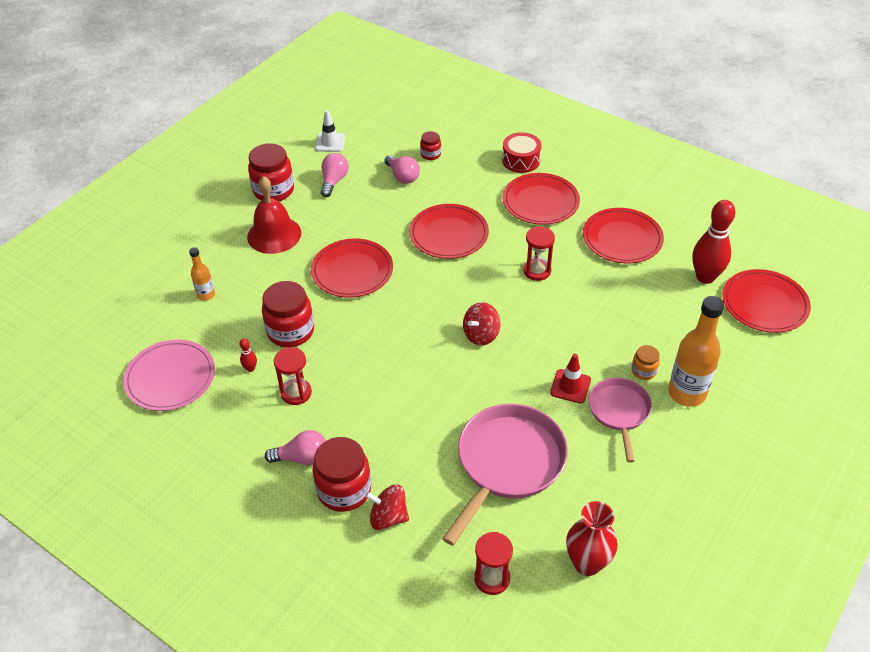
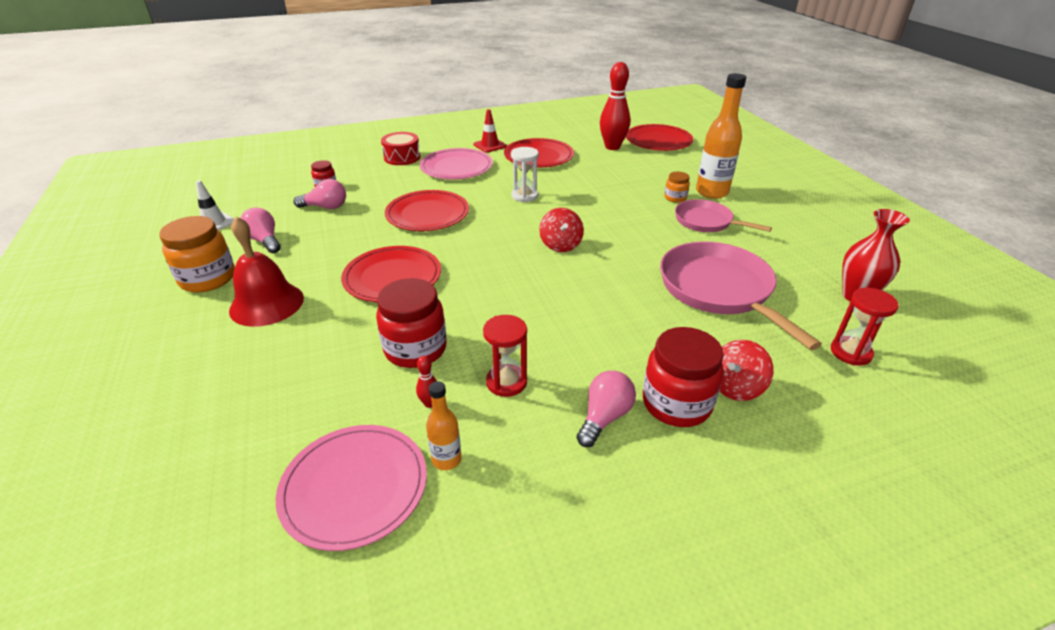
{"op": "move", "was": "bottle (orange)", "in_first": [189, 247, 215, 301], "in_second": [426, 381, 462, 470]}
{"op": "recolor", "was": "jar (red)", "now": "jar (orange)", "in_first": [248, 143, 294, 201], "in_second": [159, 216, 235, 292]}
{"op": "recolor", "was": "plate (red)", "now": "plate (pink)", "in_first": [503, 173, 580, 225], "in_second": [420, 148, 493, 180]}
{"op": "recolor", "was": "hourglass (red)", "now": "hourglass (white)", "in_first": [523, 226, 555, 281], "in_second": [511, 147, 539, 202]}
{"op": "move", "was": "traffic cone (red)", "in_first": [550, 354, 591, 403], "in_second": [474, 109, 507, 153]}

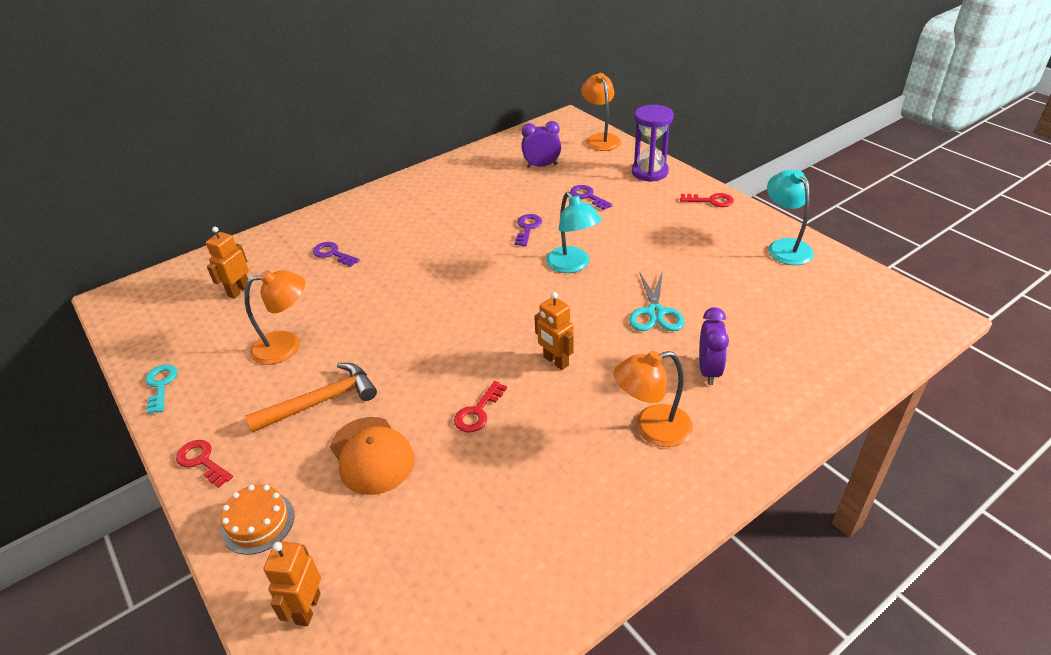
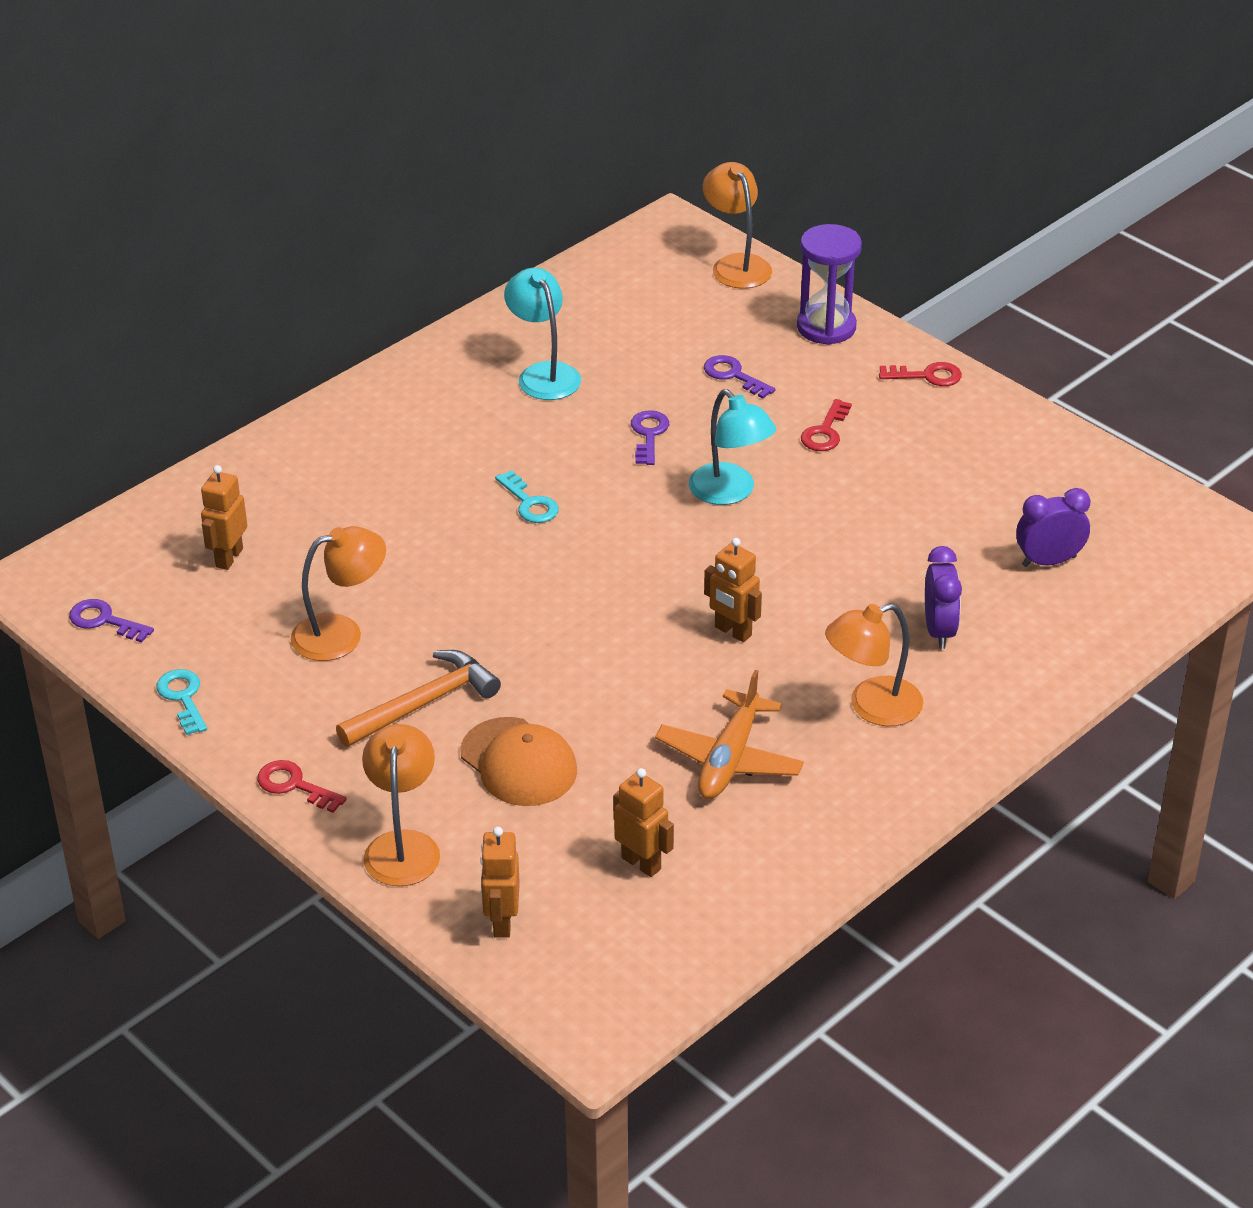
{"op": "replace", "was": "cake (orange)", "now": "lamp (orange)", "in_first": [221, 484, 294, 555], "in_second": [362, 724, 440, 886]}
{"op": "move", "was": "key (purple)", "in_first": [313, 242, 360, 267], "in_second": [69, 599, 154, 643]}
{"op": "move", "was": "key (red)", "in_first": [454, 381, 507, 432], "in_second": [801, 399, 852, 451]}
{"op": "move", "was": "clock (purple)", "in_first": [521, 121, 561, 168], "in_second": [1016, 488, 1090, 567]}
{"op": "delete", "was": "scissors (turquoise)", "in_first": [629, 271, 685, 331]}
{"op": "move", "was": "lamp (turquoise)", "in_first": [767, 170, 814, 265], "in_second": [504, 268, 581, 400]}
{"op": "insert", "now": "key (turquoise)", "in_second": [495, 470, 559, 523]}
{"op": "insert", "now": "robot (orange)", "in_second": [613, 768, 674, 877]}
{"op": "insert", "now": "plane (orange)", "in_second": [655, 670, 804, 799]}

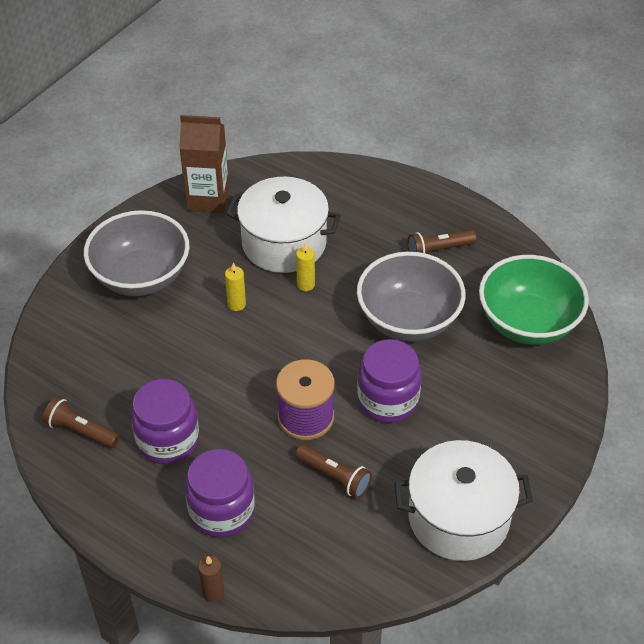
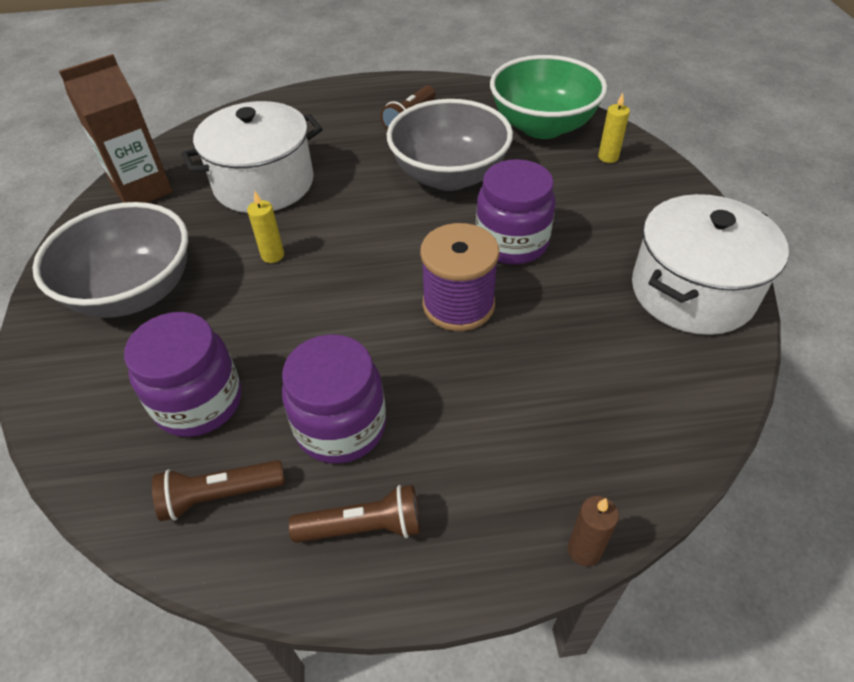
{"op": "move", "was": "jar (purple)", "in_first": [185, 449, 255, 537], "in_second": [124, 312, 241, 437]}
{"op": "move", "was": "flashlight (brown)", "in_first": [295, 444, 372, 498], "in_second": [289, 485, 421, 543]}
{"op": "move", "was": "candle (yellow)", "in_first": [296, 243, 315, 291], "in_second": [598, 93, 630, 163]}

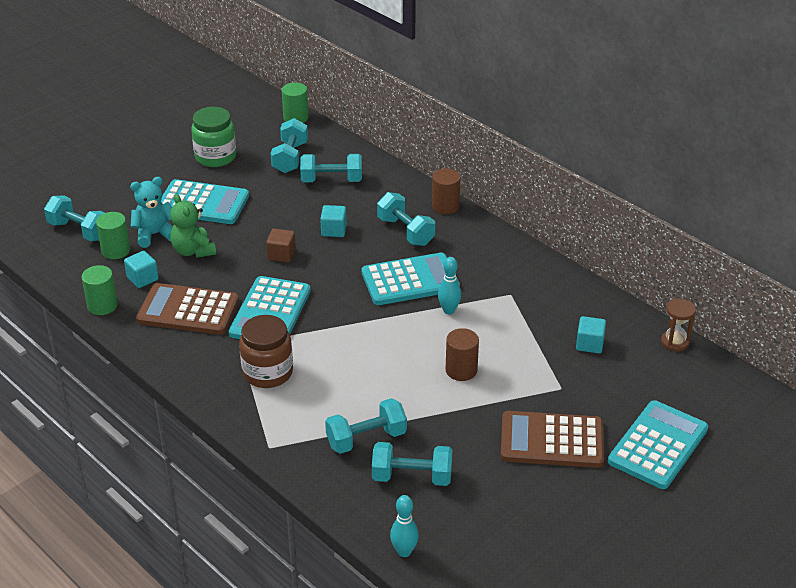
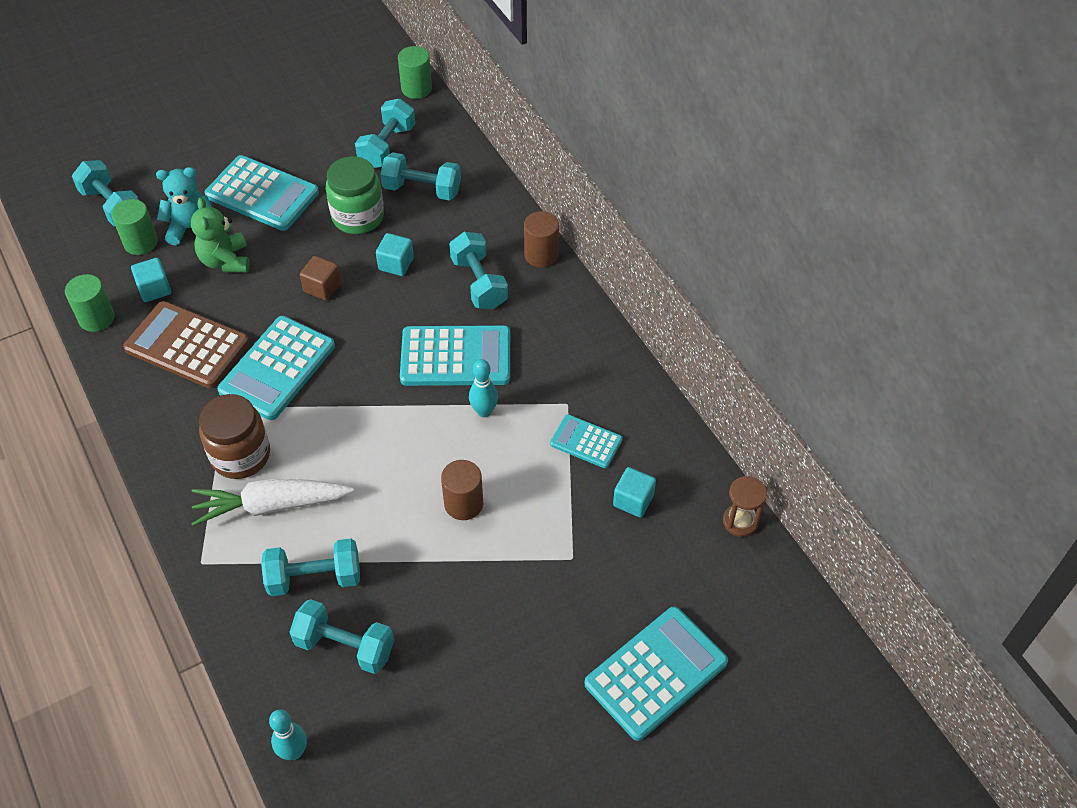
{"op": "move", "was": "jar (green)", "in_first": [191, 107, 236, 167], "in_second": [326, 156, 384, 234]}
{"op": "delete", "was": "calculator (brown)", "in_first": [501, 411, 604, 468]}
{"op": "insert", "now": "carrot (white)", "in_second": [192, 479, 354, 526]}
{"op": "insert", "now": "calculator (turquoise)", "in_second": [550, 414, 622, 468]}

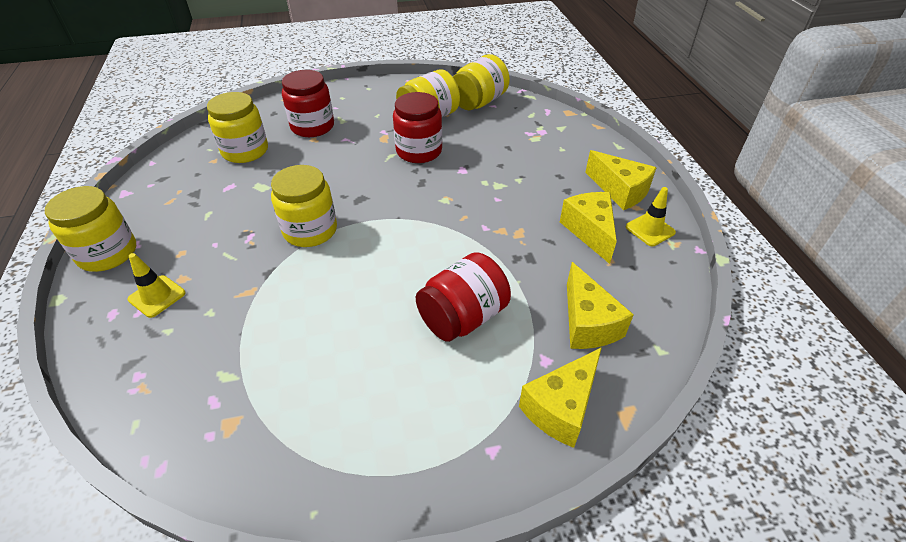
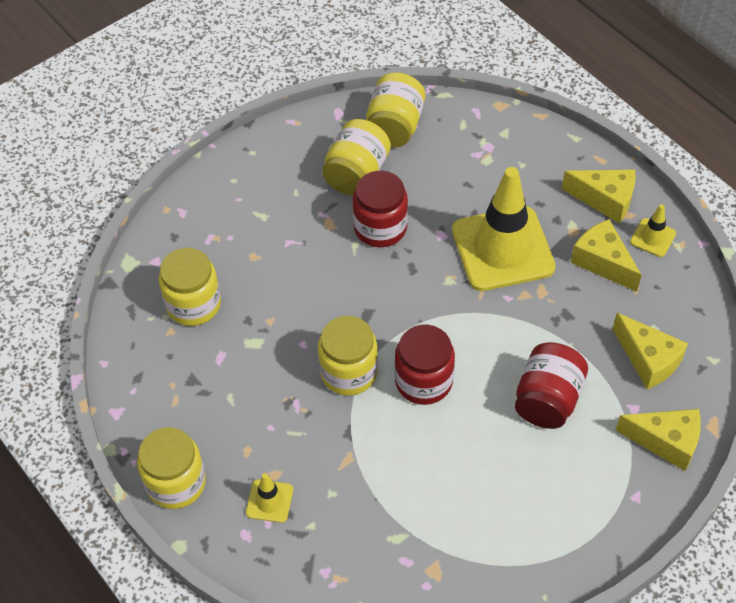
{"op": "move", "was": "jar (red)", "in_first": [282, 70, 334, 137], "in_second": [395, 325, 455, 405]}
{"op": "rotate", "was": "cheese (yellow)", "in_first": [519, 347, 602, 448], "in_second": [615, 409, 701, 471], "clockwise": -90}
{"op": "insert", "now": "traffic cone (yellow)", "in_second": [452, 167, 556, 291]}

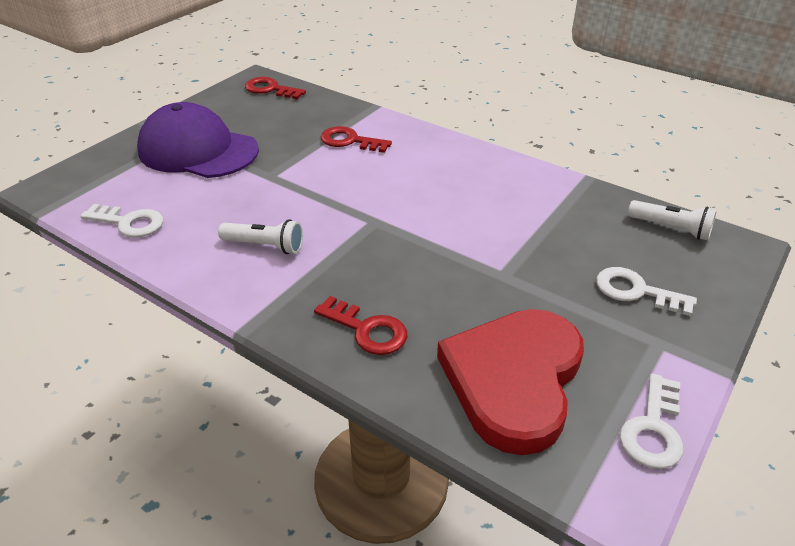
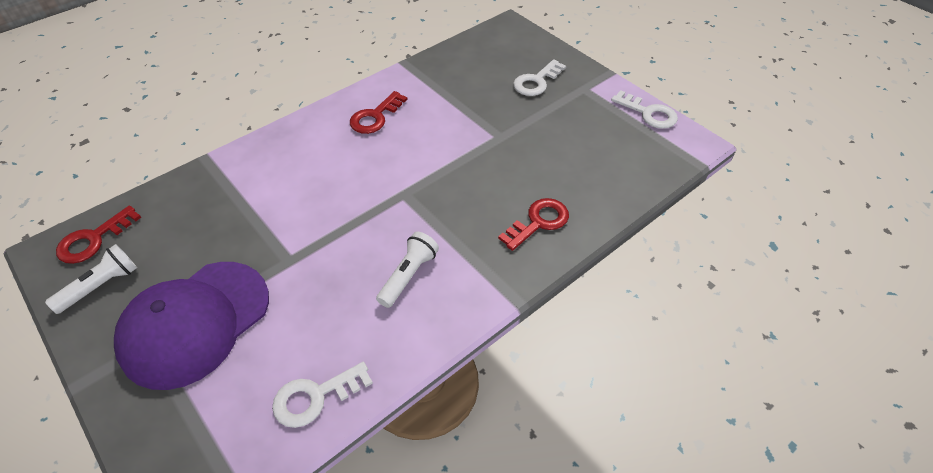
{"op": "rotate", "was": "key (white)", "in_first": [81, 204, 163, 237], "in_second": [272, 362, 373, 428], "clockwise": -150}
{"op": "move", "was": "key (red)", "in_first": [321, 126, 392, 153], "in_second": [350, 91, 408, 134]}
{"op": "delete", "was": "heart (red)", "in_first": [437, 309, 584, 455]}
{"op": "move", "was": "flashlight (white)", "in_first": [628, 200, 717, 240], "in_second": [45, 244, 137, 314]}

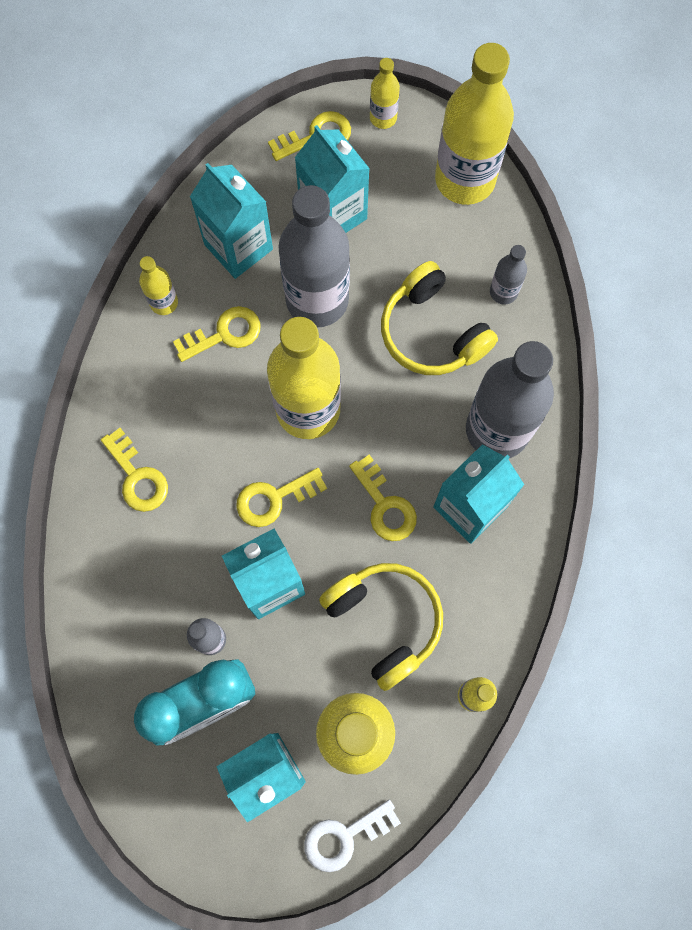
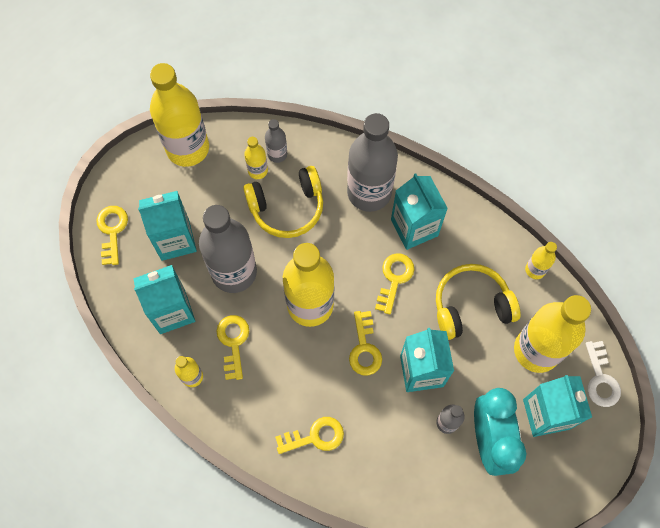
{"op": "rotate", "was": "key (yellow)", "in_first": [349, 455, 417, 541], "in_second": [375, 253, 415, 314], "clockwise": -60}
{"op": "move", "was": "bottle (yellow)", "in_first": [370, 58, 400, 129], "in_second": [244, 137, 268, 179]}

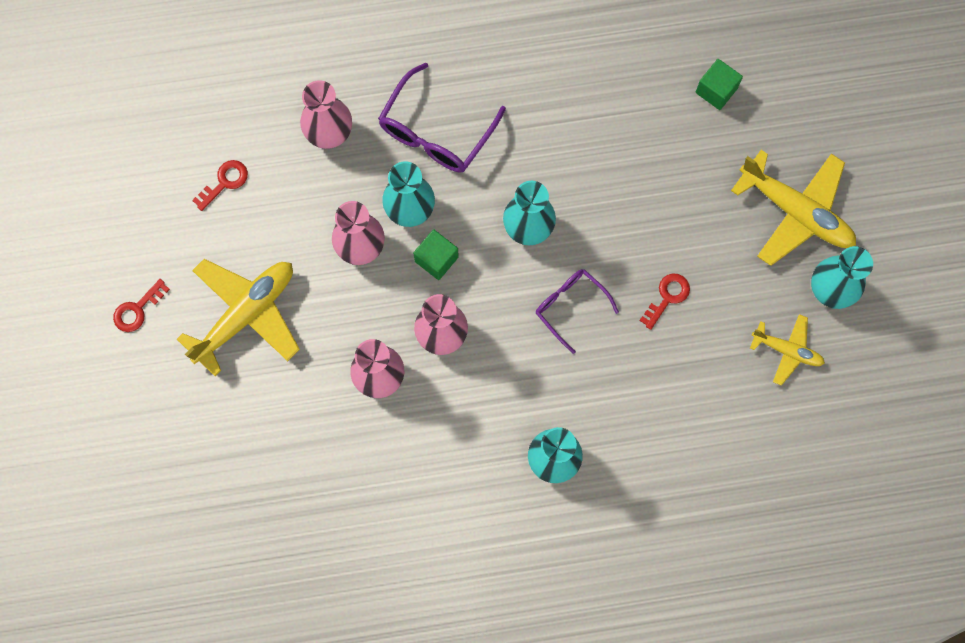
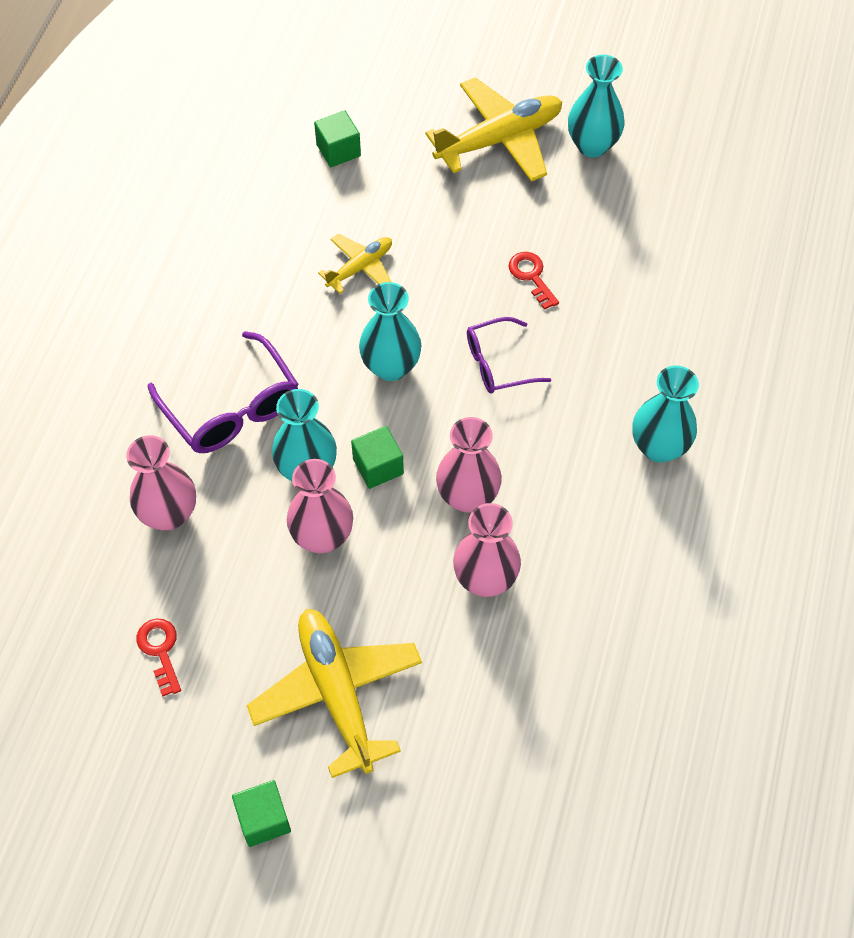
{"op": "replace", "was": "key (red)", "now": "cube (green)", "in_first": [113, 279, 170, 332], "in_second": [232, 780, 291, 847]}
{"op": "move", "was": "plane (yellow)", "in_first": [750, 314, 825, 386], "in_second": [318, 234, 392, 294]}

